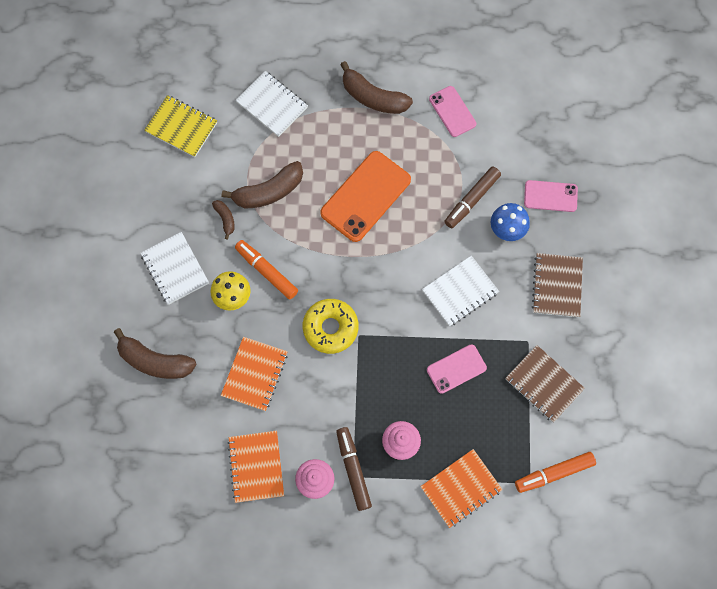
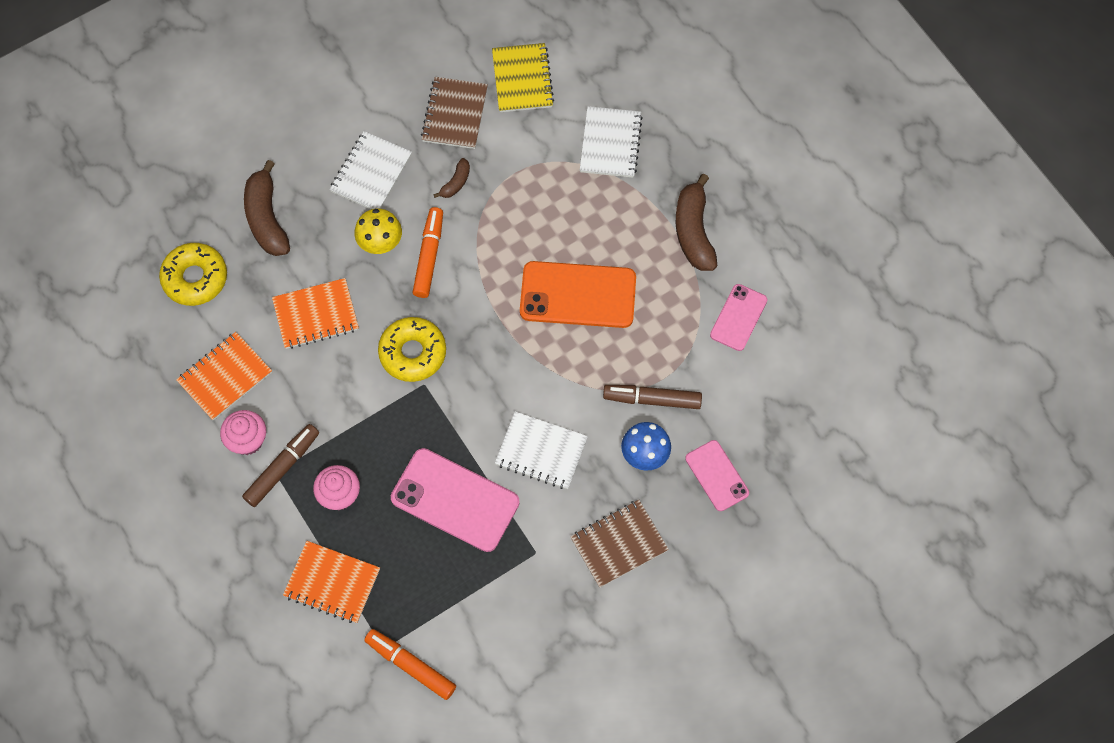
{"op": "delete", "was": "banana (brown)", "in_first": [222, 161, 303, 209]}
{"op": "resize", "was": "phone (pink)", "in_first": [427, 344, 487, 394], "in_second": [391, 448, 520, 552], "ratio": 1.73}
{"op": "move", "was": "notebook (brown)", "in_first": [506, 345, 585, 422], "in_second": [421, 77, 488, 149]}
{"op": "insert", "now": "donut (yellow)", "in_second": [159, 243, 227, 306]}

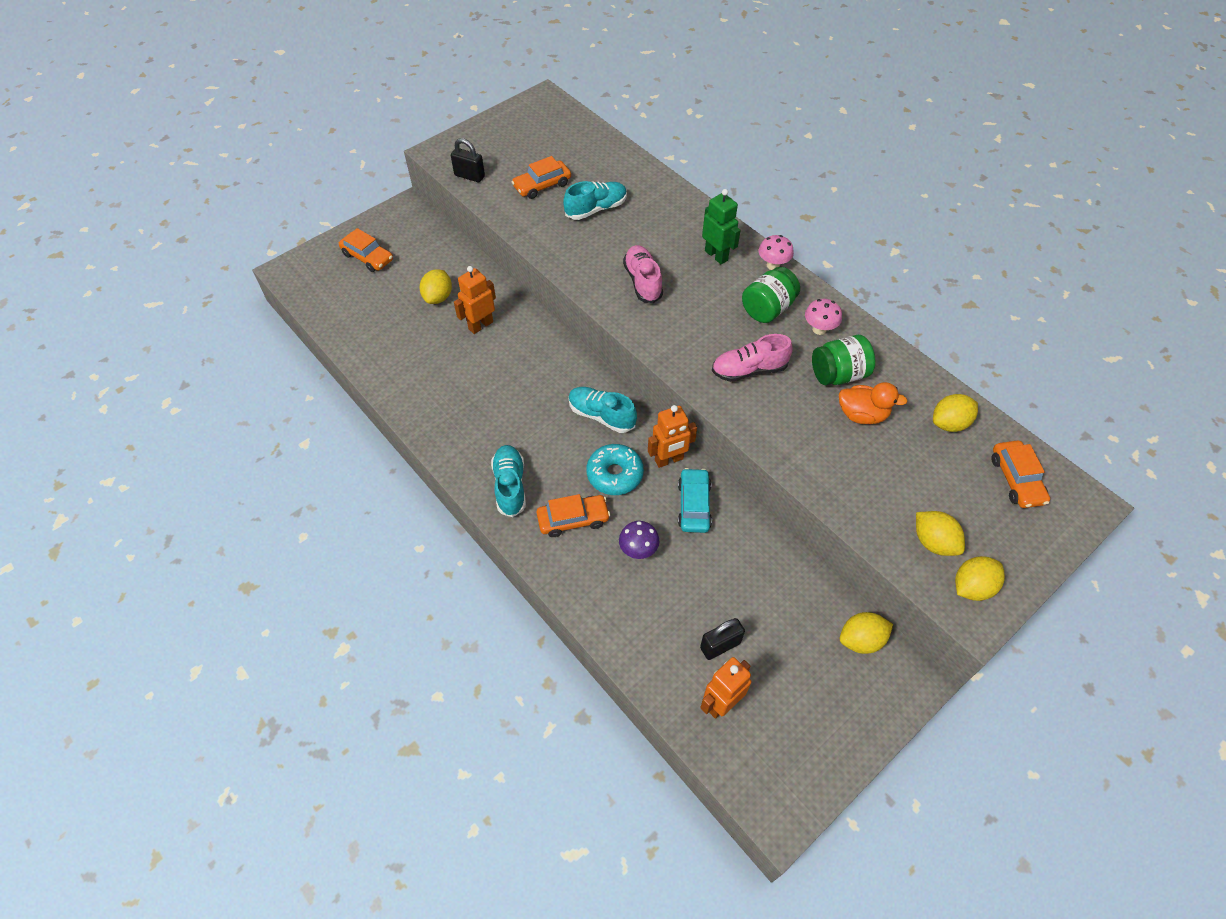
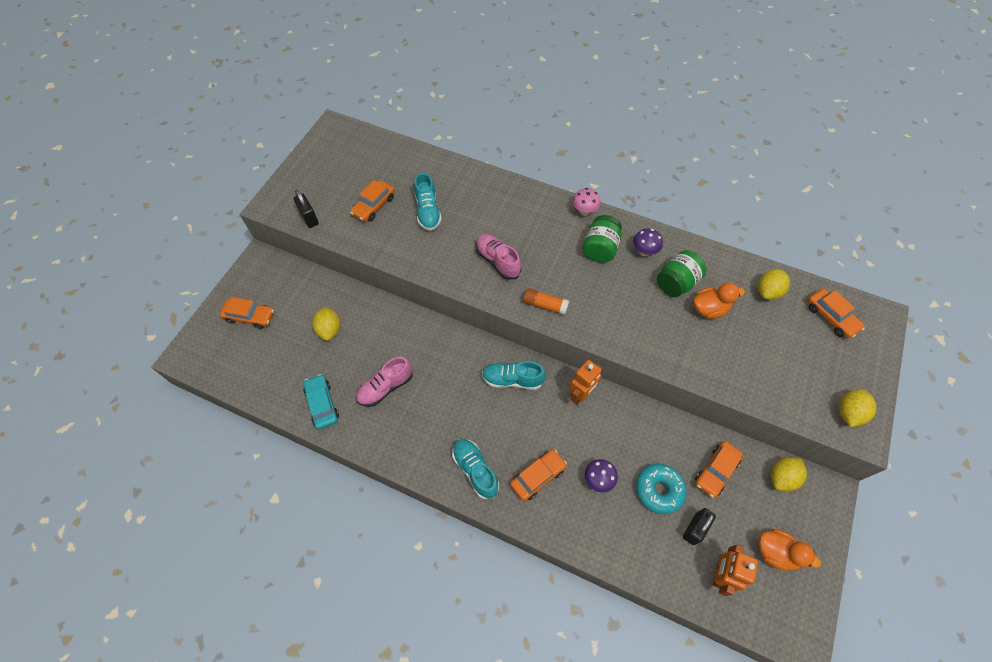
{"op": "rotate", "was": "padlock (black)", "in_first": [451, 138, 485, 182], "in_second": [293, 190, 319, 228], "clockwise": 60}
{"op": "delete", "was": "robot (orange)", "in_first": [454, 266, 496, 334]}
{"op": "rotate", "was": "shoe (turquoise)", "in_first": [563, 181, 627, 220], "in_second": [414, 173, 442, 231], "clockwise": 135}
{"op": "move", "was": "donut (turquoise)", "in_first": [586, 444, 644, 495], "in_second": [636, 464, 687, 514]}
{"op": "move", "was": "car (turquoise)", "in_first": [678, 468, 712, 533], "in_second": [303, 374, 339, 429]}
{"op": "delete", "was": "robot (green)", "in_first": [702, 189, 741, 264]}
{"op": "move", "was": "shoe (pink)", "in_first": [712, 334, 793, 382], "in_second": [356, 357, 413, 407]}
{"op": "recolor", "was": "mushroom (pink)", "now": "mushroom (purple)", "in_first": [805, 299, 842, 335], "in_second": [633, 229, 663, 256]}
{"op": "delete", "was": "lemon (yellow)", "in_first": [916, 511, 965, 556]}
{"op": "insert", "now": "glue stick (orange)", "in_second": [523, 288, 569, 315]}
{"op": "insert", "now": "car (orange)", "in_second": [695, 441, 743, 498]}
{"op": "insert", "now": "duck (orange)", "in_second": [758, 529, 821, 571]}

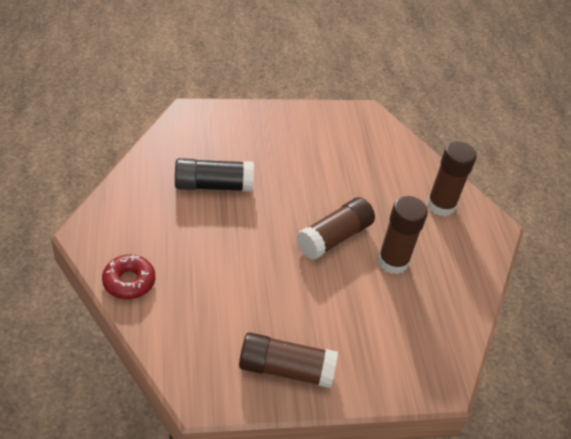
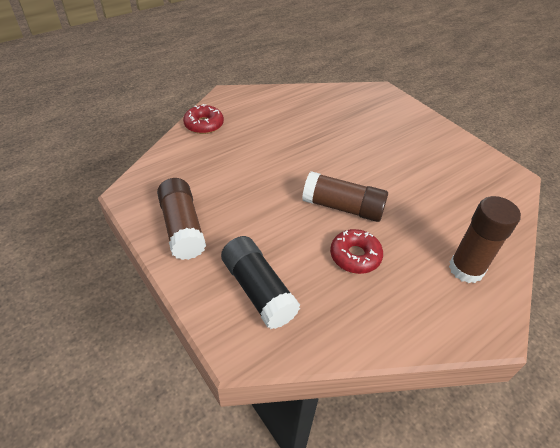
{"op": "move", "was": "glue stick (black)", "in_first": [175, 158, 254, 192], "in_second": [221, 236, 300, 329]}
{"op": "replace", "was": "glue stick (brown)", "now": "donut (red)", "in_first": [378, 196, 428, 274], "in_second": [330, 229, 383, 274]}

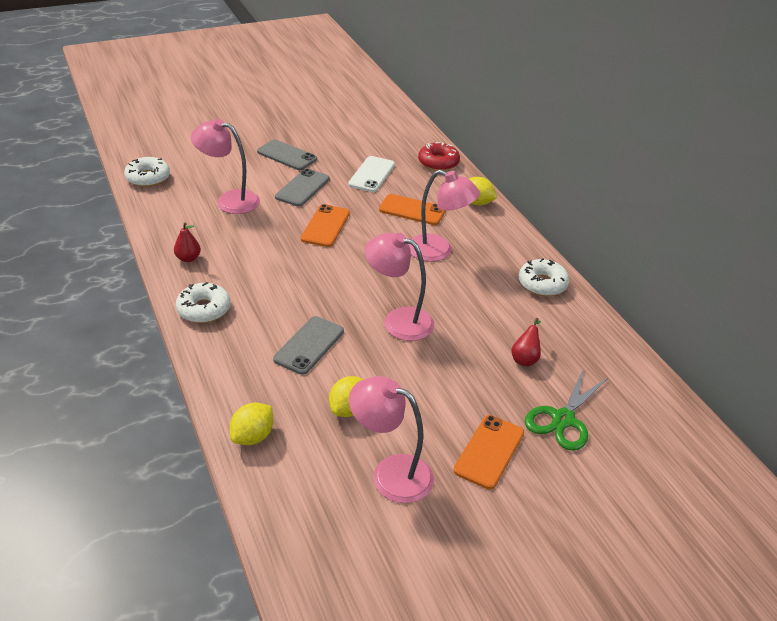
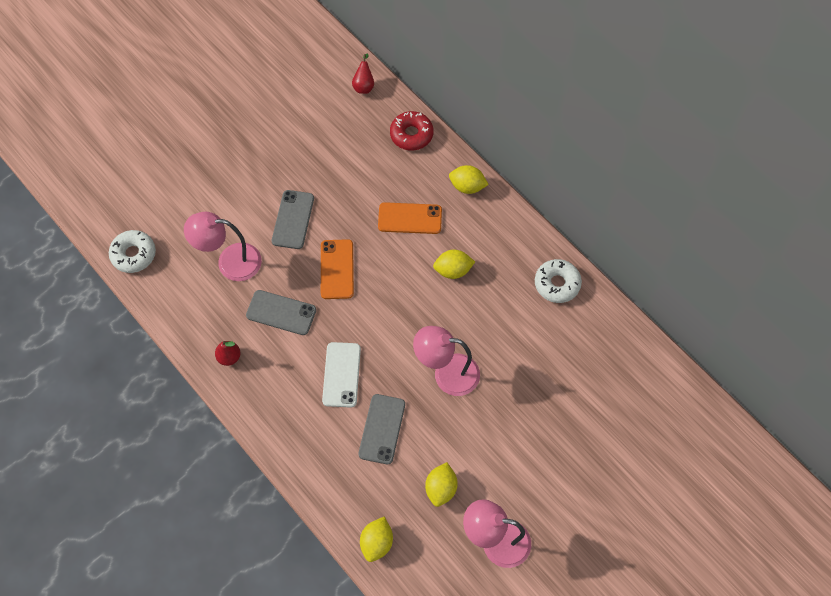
{"op": "delete", "was": "donut (white)", "in_first": [175, 282, 230, 323]}
{"op": "move", "was": "phone (grey)", "in_first": [257, 139, 317, 170], "in_second": [246, 290, 316, 335]}
{"op": "move", "was": "phone (white)", "in_first": [348, 156, 395, 192], "in_second": [322, 342, 361, 408]}
{"op": "replace", "was": "lamp (pink)", "now": "lemon (yellow)", "in_first": [408, 170, 480, 262], "in_second": [433, 250, 475, 279]}
{"op": "delete", "was": "phone (orange)", "in_first": [453, 415, 524, 490]}
{"op": "move", "was": "pear (red)", "in_first": [511, 318, 541, 366], "in_second": [352, 54, 374, 94]}
{"op": "delete", "was": "scissors (green)", "in_first": [525, 368, 608, 451]}

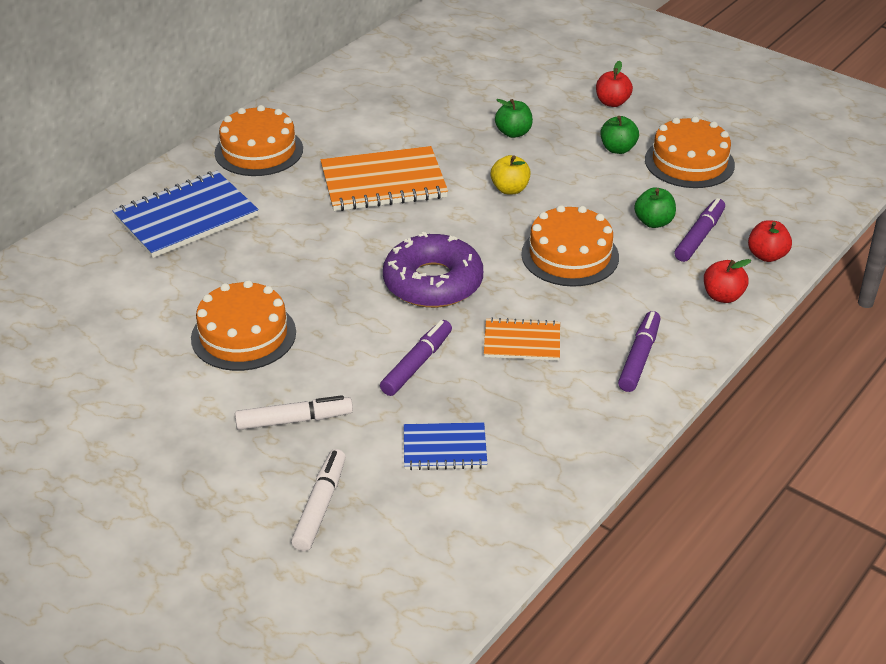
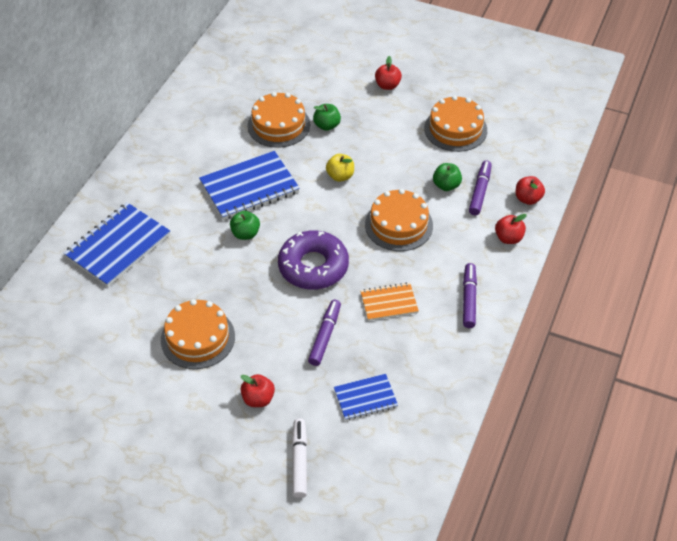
{"op": "move", "was": "cake (orange)", "in_first": [215, 105, 303, 176], "in_second": [247, 92, 310, 148]}
{"op": "replace", "was": "marker (white)", "now": "apple (red)", "in_first": [235, 395, 353, 430], "in_second": [241, 374, 275, 407]}
{"op": "recolor", "was": "notebook (orange)", "now": "notebook (blue)", "in_first": [321, 146, 448, 211], "in_second": [199, 151, 300, 220]}
{"op": "move", "was": "apple (green)", "in_first": [600, 116, 639, 154], "in_second": [230, 211, 260, 240]}

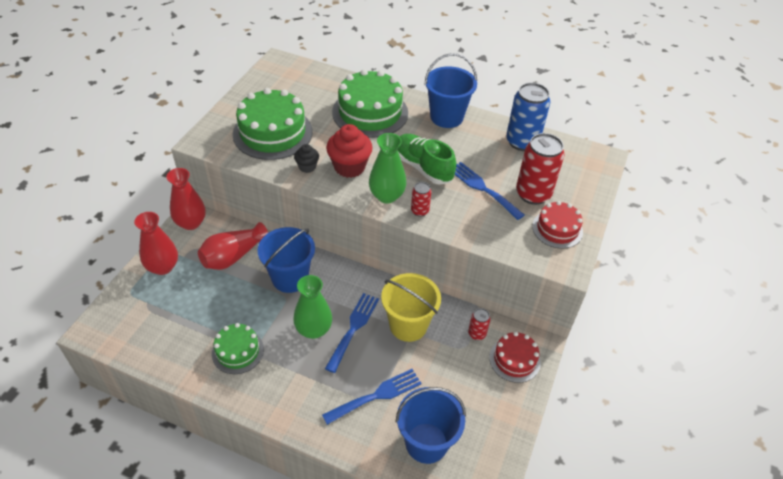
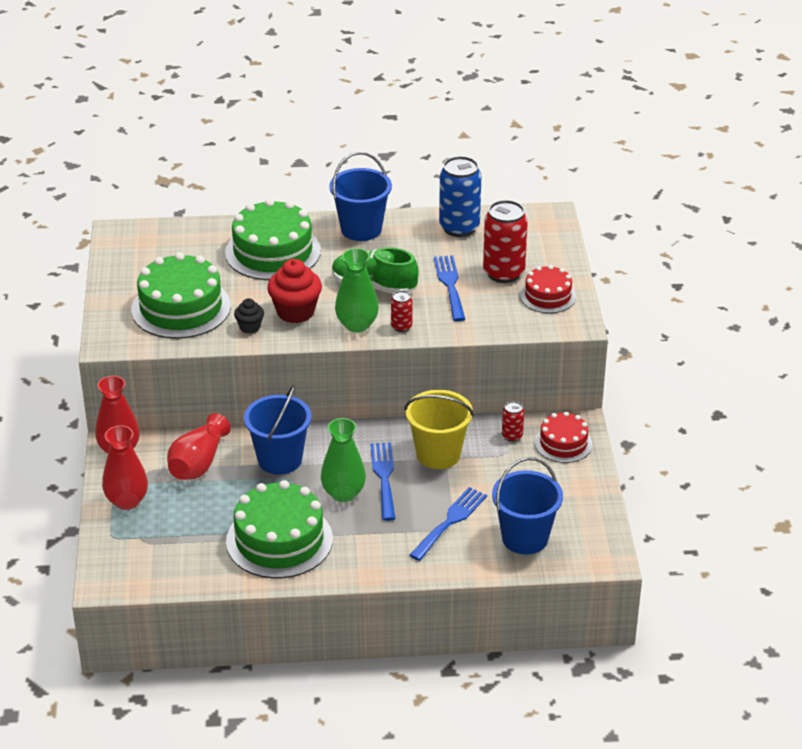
{"op": "resize", "was": "cake (green)", "in_first": [212, 323, 264, 374], "in_second": [226, 480, 333, 578], "ratio": 1.76}
{"op": "rotate", "was": "fork (blue)", "in_first": [455, 162, 524, 220], "in_second": [434, 255, 465, 321], "clockwise": 60}

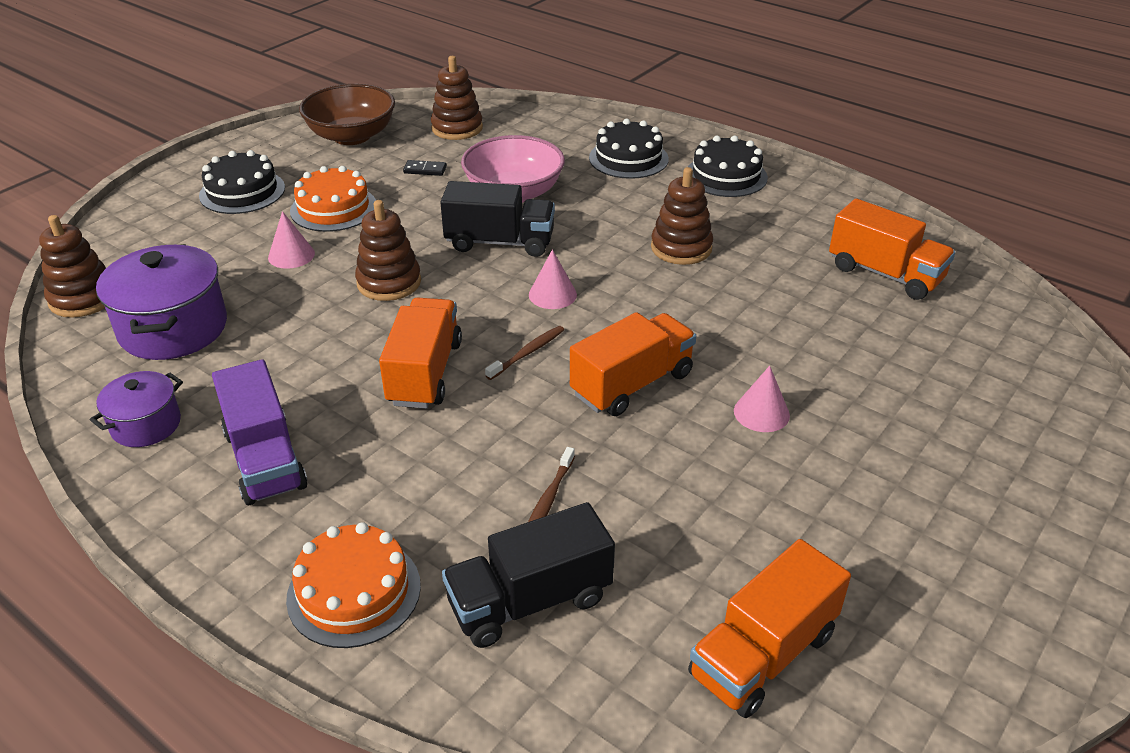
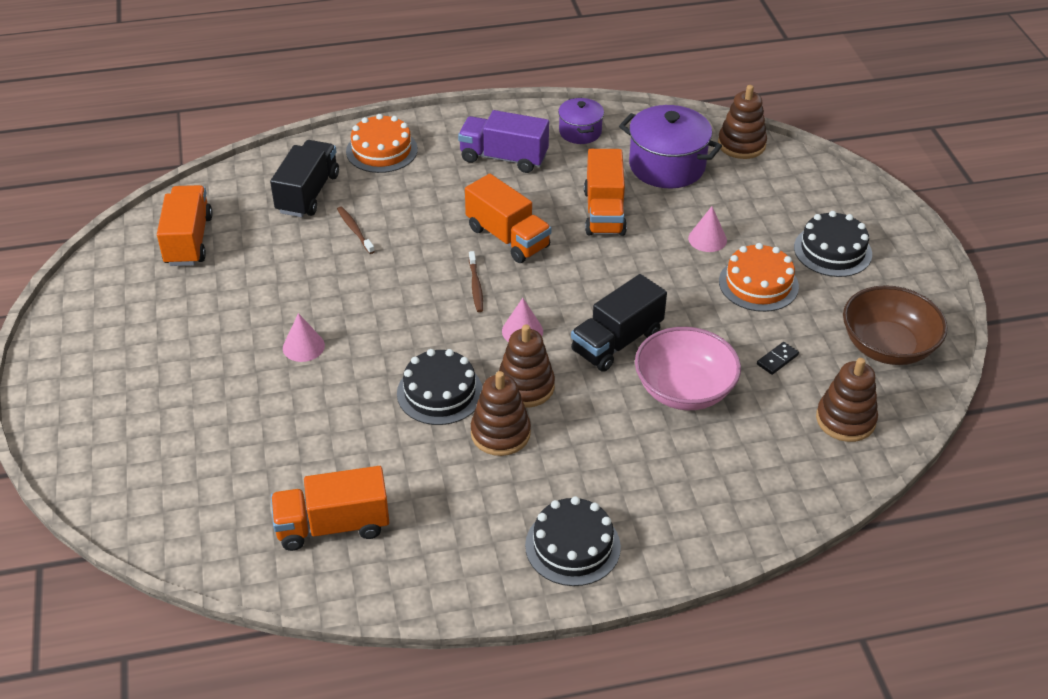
{"op": "move", "was": "stacking toy (brown)", "in_first": [355, 200, 421, 301], "in_second": [499, 324, 555, 408]}
{"op": "move", "was": "truck (orange)", "in_first": [570, 312, 696, 416], "in_second": [584, 149, 627, 236]}
{"op": "move", "was": "cake (black)", "in_first": [589, 119, 669, 179], "in_second": [397, 349, 482, 425]}

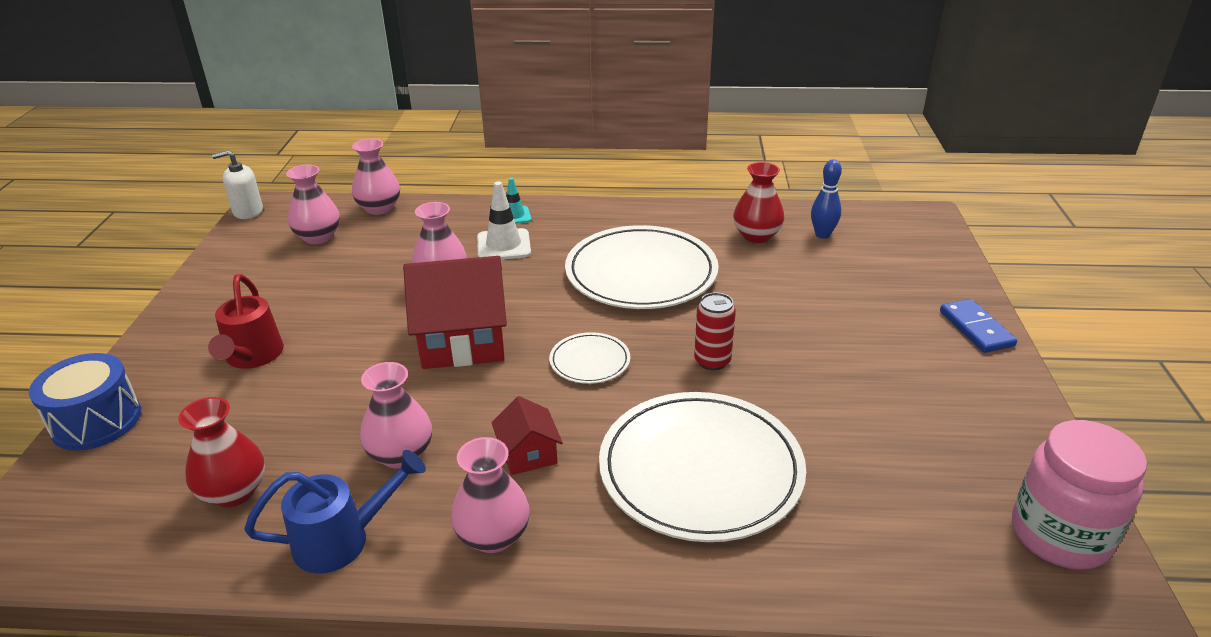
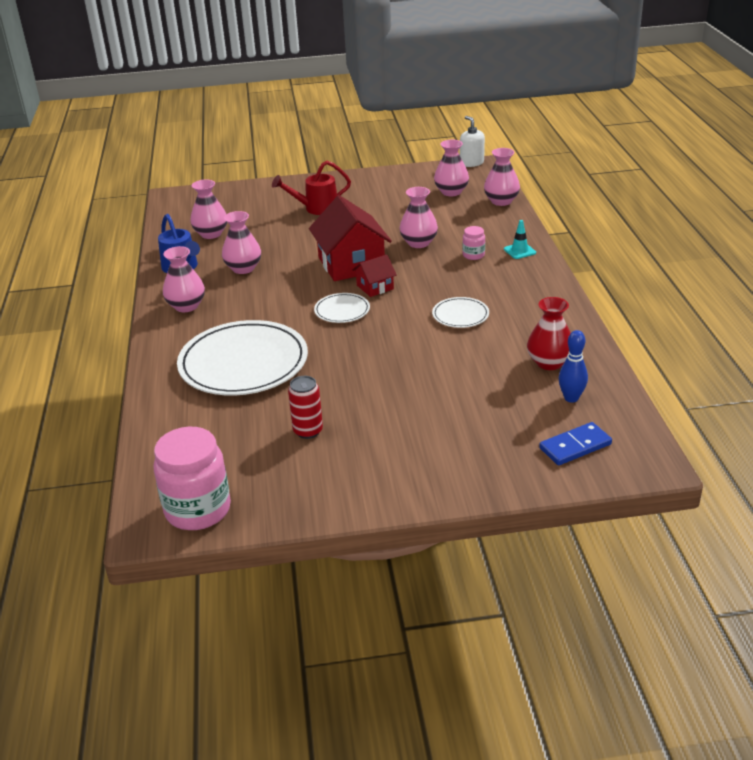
{"op": "delete", "was": "drum (blue)", "in_first": [29, 353, 141, 451]}
{"op": "recolor", "was": "vase (red)", "now": "vase (pink)", "in_first": [178, 397, 265, 508], "in_second": [190, 179, 227, 239]}
{"op": "replace", "was": "traffic cone (white)", "now": "jar (pink)", "in_first": [477, 182, 531, 260], "in_second": [462, 226, 485, 260]}
{"op": "move", "was": "house (red)", "in_first": [491, 396, 563, 475], "in_second": [353, 255, 397, 297]}
{"op": "resize", "was": "plate (white)", "in_first": [565, 225, 719, 309], "in_second": [432, 297, 489, 328], "ratio": 0.46}
{"op": "move", "was": "can (red)", "in_first": [694, 292, 736, 371], "in_second": [288, 376, 323, 439]}
{"op": "move", "was": "domino (blue)", "in_first": [940, 299, 1017, 353], "in_second": [539, 422, 612, 465]}

